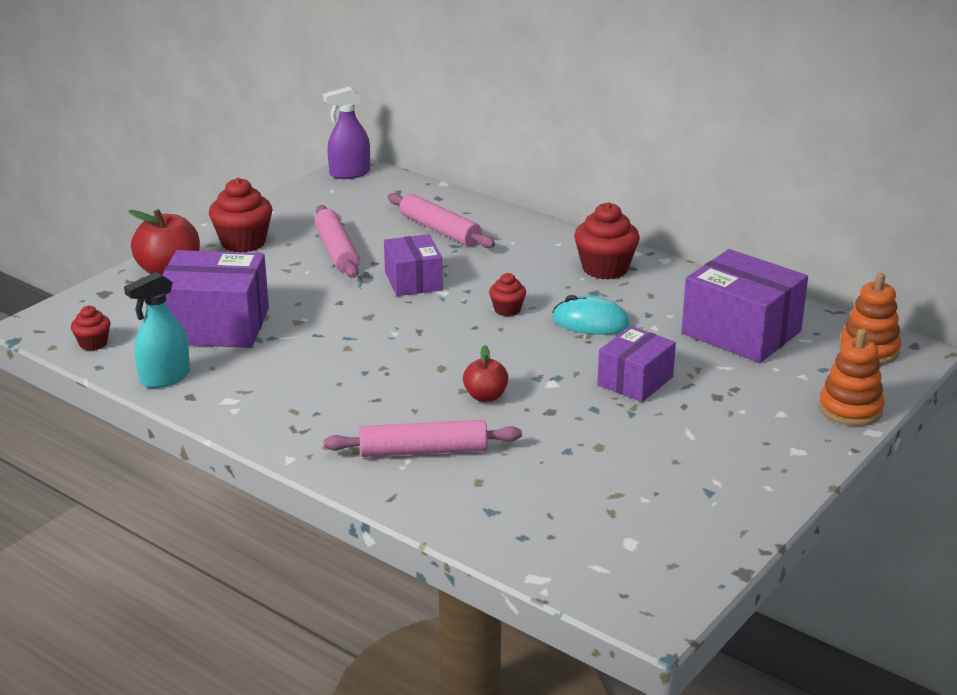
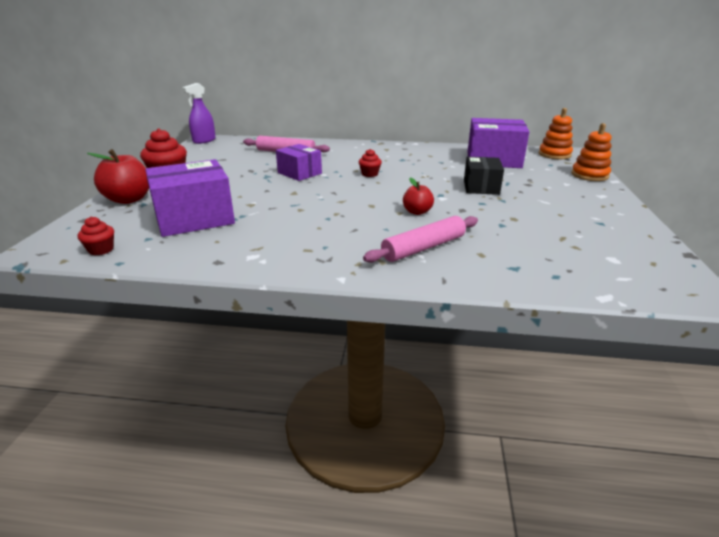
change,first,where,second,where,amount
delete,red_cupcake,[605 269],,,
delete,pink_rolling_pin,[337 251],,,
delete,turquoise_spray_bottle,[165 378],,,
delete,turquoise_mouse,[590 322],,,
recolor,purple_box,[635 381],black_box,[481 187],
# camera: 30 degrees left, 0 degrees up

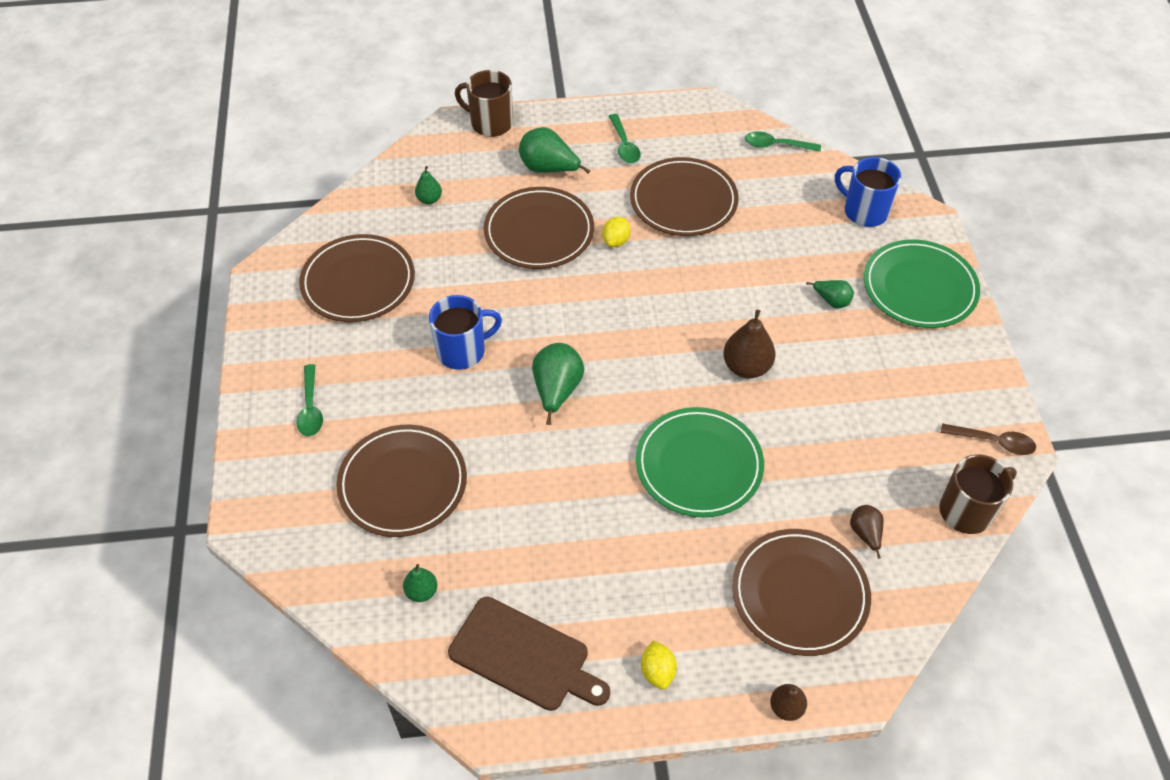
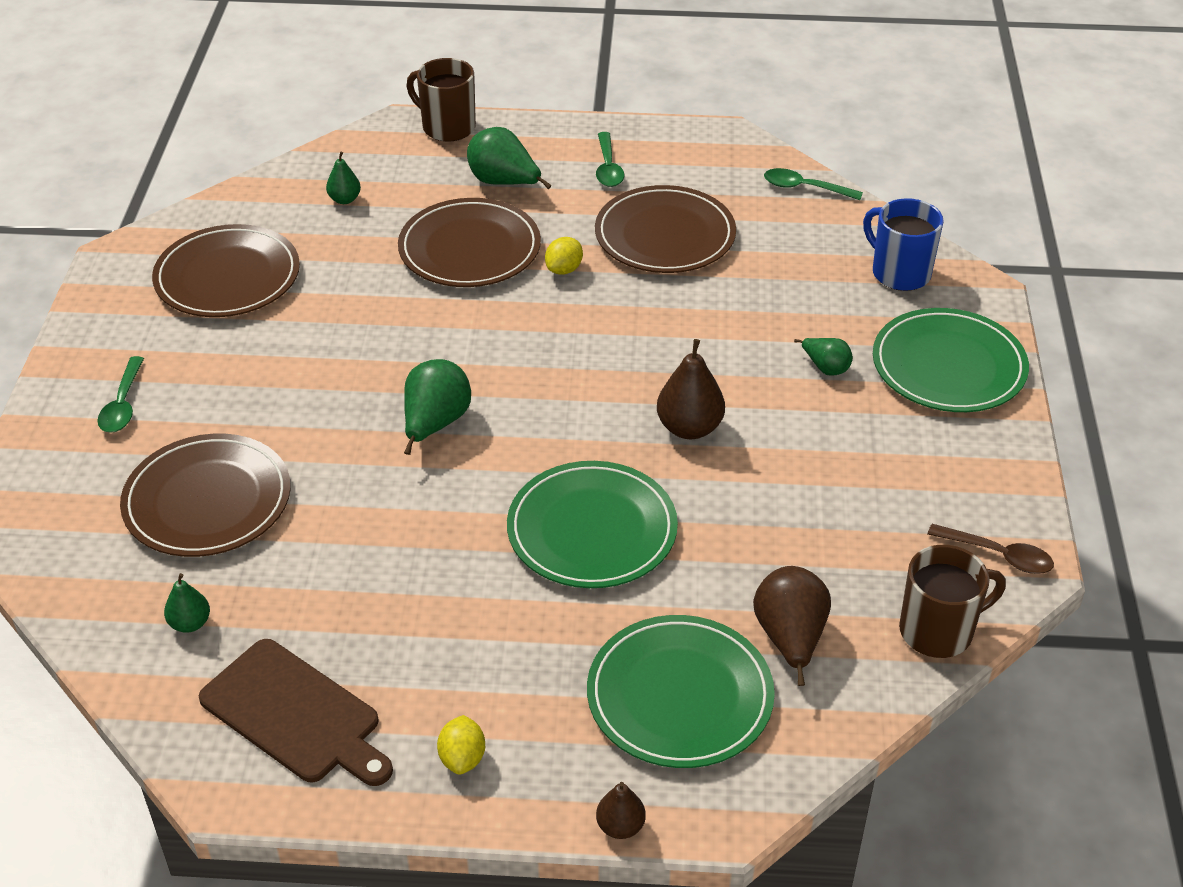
change,first,where,second,where,amount
delete,blue_mug,[462 351],,,
resize,brown_pear,[865 534],,[790 638],x1.72
recolor,brown_plate,[799 594],green_plate,[679 696],
# camera: 10 degrees right, 10 degrees down

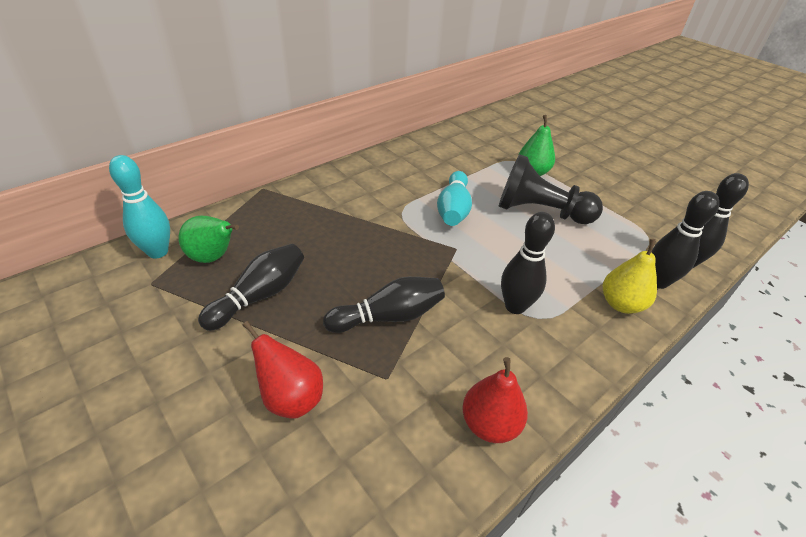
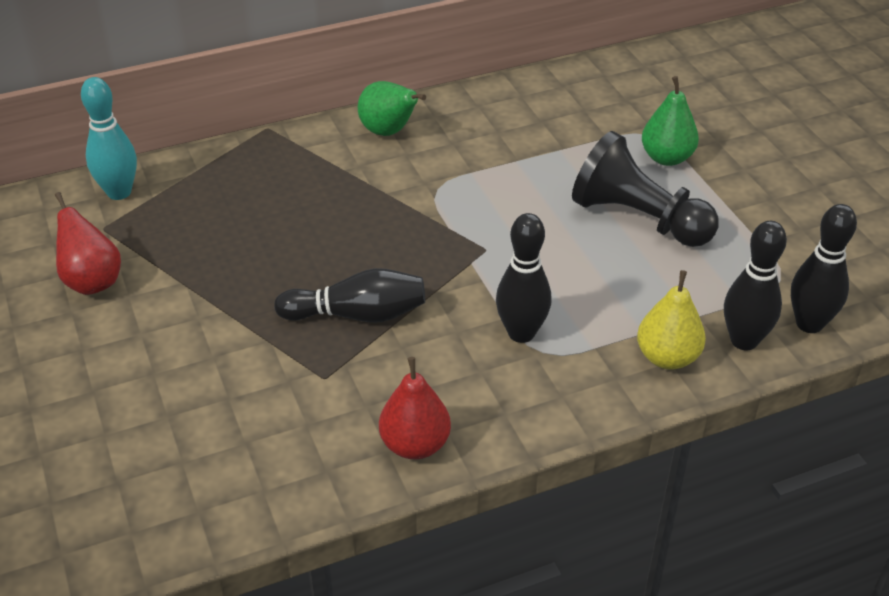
change,first,where,second,where,amount
delete,turquoise_bowling_pin,[453 209],,,
move,green_pear,[213 257],,[389 132],
delete,black_bowling_pin,[260 296],,,
move,red_pear,[291 398],,[92 281],
# camera: 20 degrees right, 0 degrees up

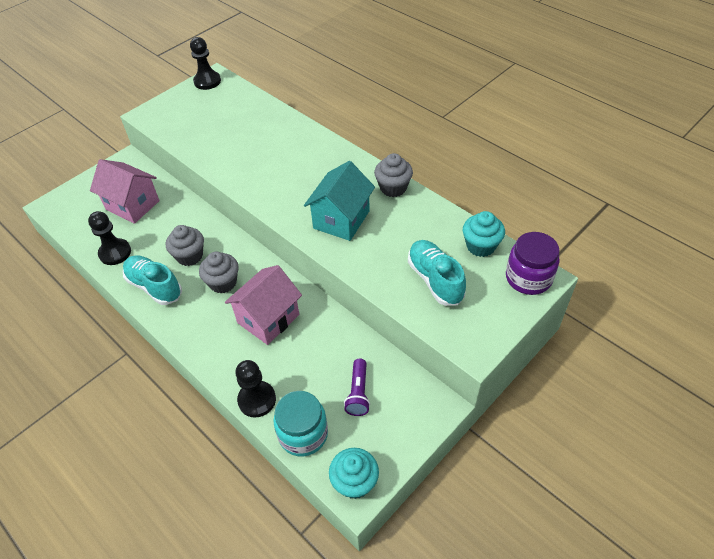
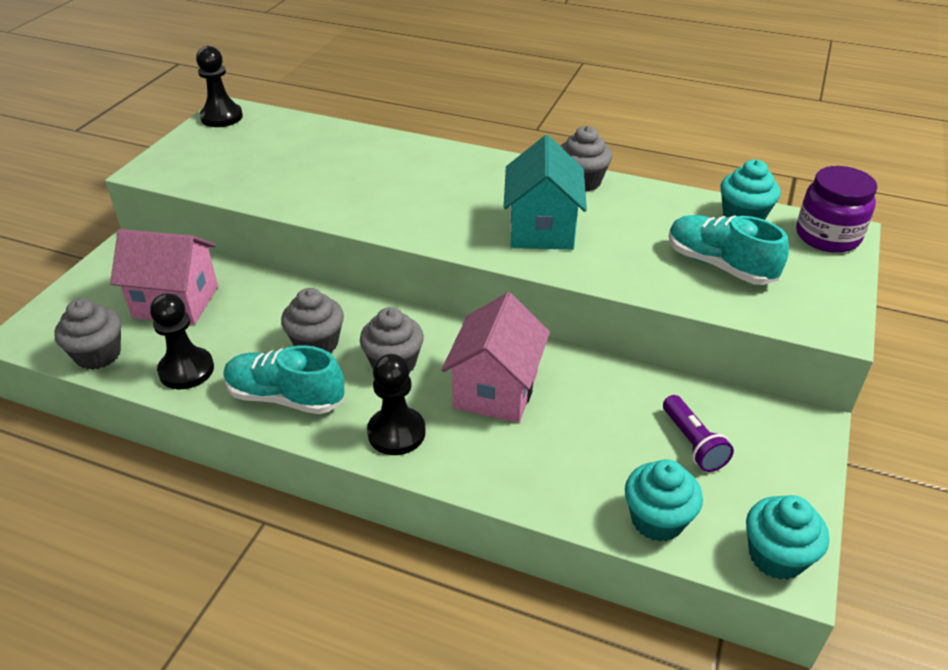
change,first,where,second,where,amount
move,black_pawn,[257 400],,[396 433],
replace,turquoise_jar,[303 434],turquoise_cupcake,[657 520],
insert,,,grey_cupcake,[98 355],
# camera: 25 degrees left, 10 degrees down

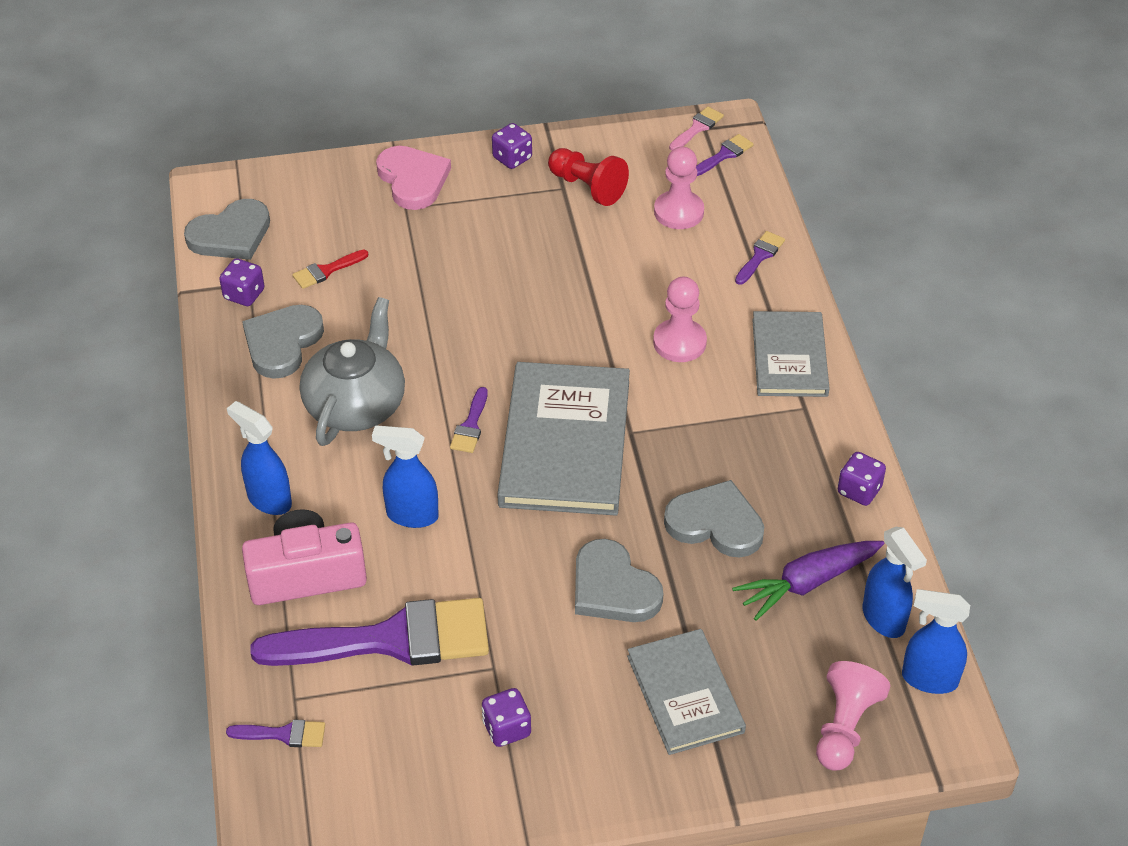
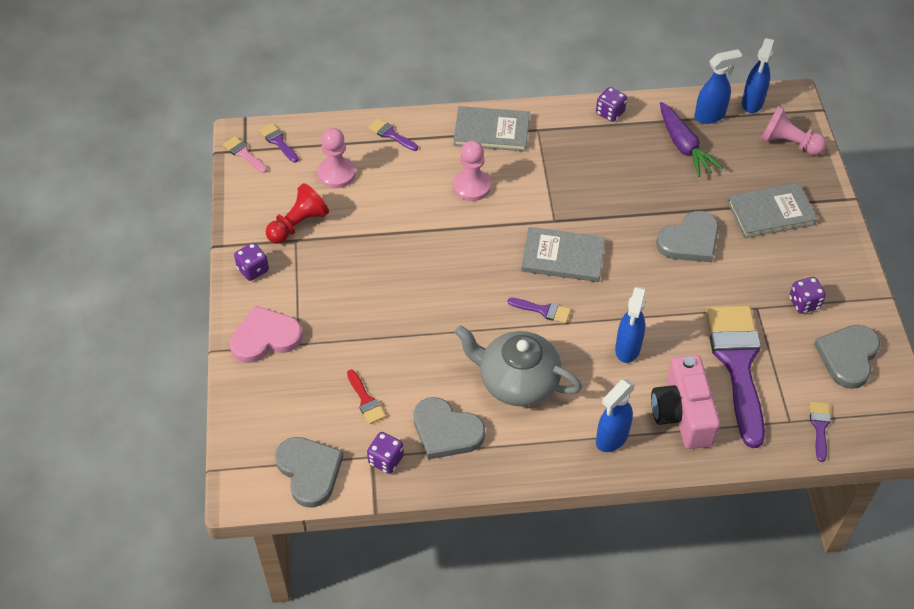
change,first,where,second,where,amount
resize,grey_book,[565 443],,[563 257],x0.62
move,grey_heart,[715 523],,[848 357],
# camera: 85 degrees left, 5 degrees up

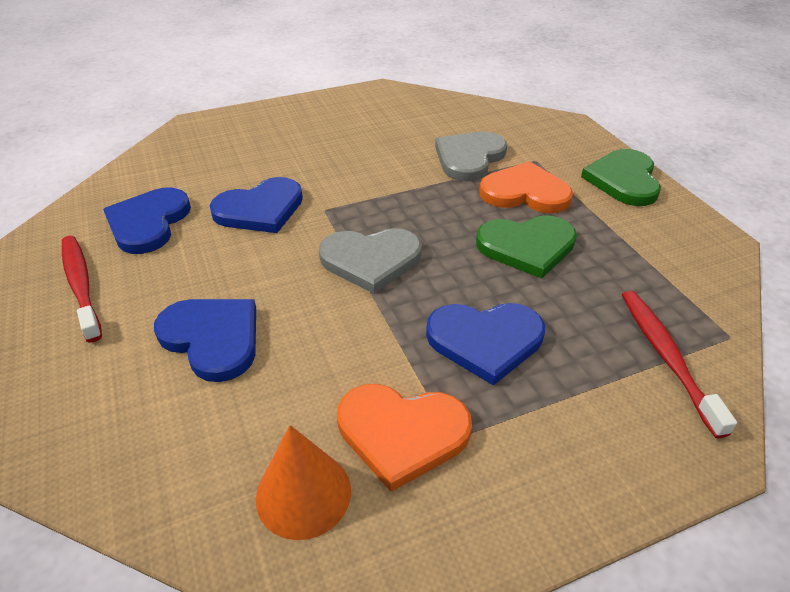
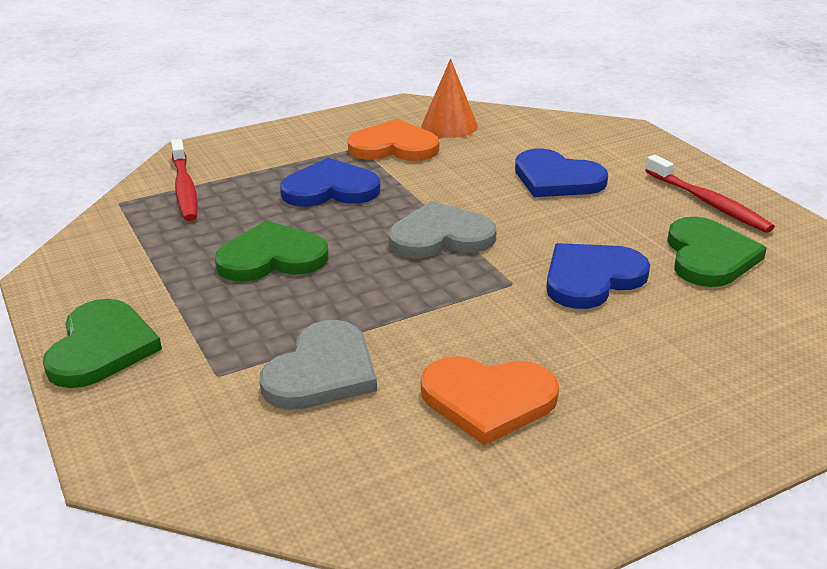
change,first,where,second,where,amount
move,orange_heart,[525 192],,[488 400],
recolor,blue_heart,[148 223],green_heart,[709 256],
# camera: 175 degrees right, 10 degrees down

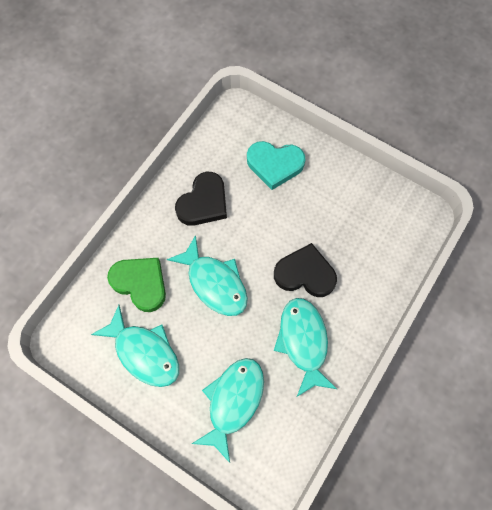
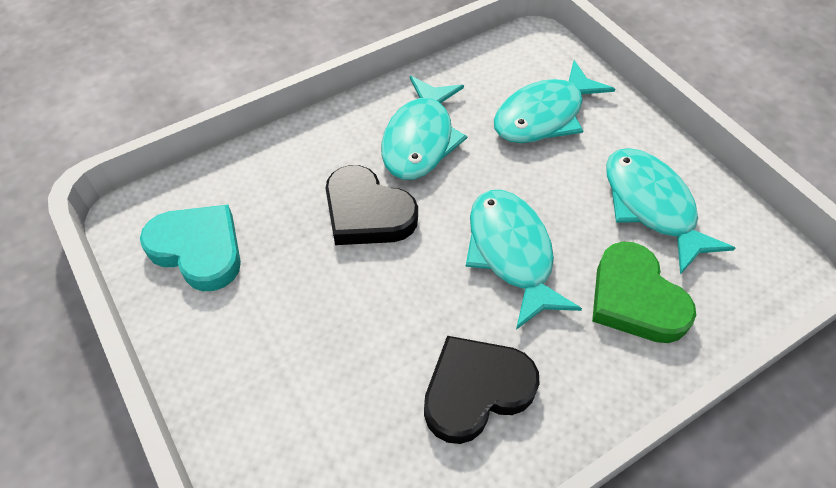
change,first,where,second,where,amount
move,turquoise_heart,[275 165],,[198 249],
# camera: 155 degrees left, 15 degrees down

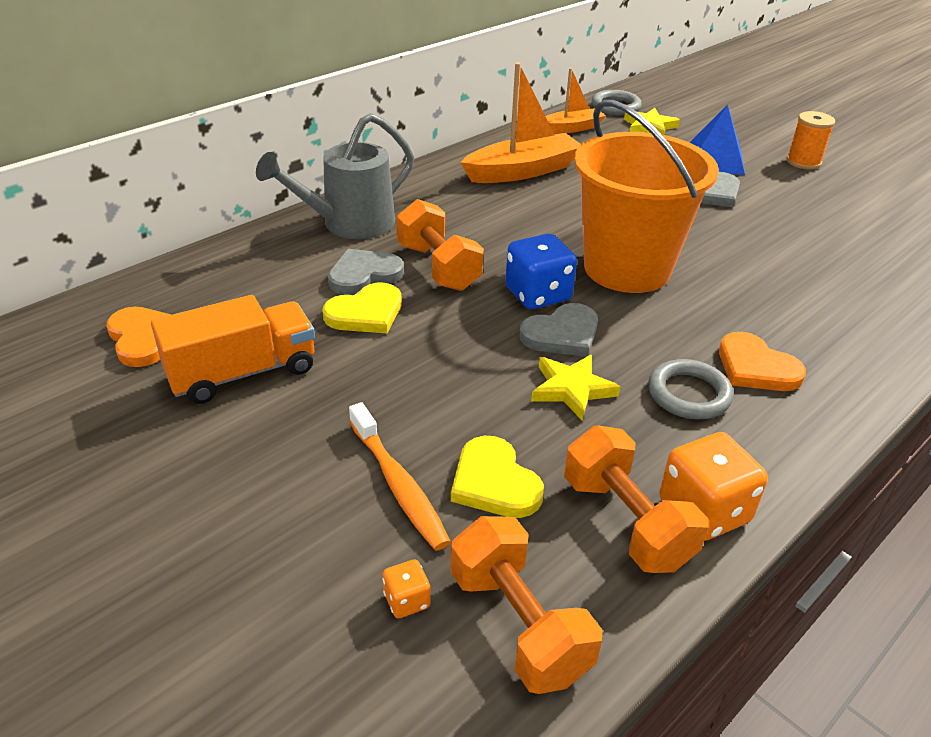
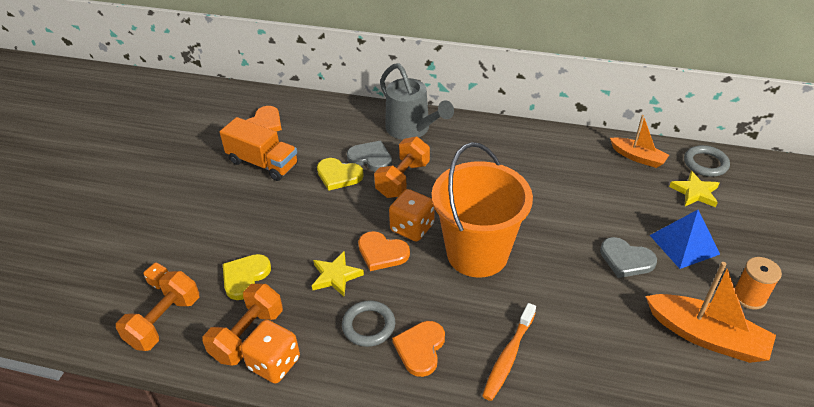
change,first,where,second,where,amount
move,orange_boat,[523 171],,[706 336],
rotate,grey_watering_can,[349 225],,[412 129],150 degrees counterclockwise
recolor,blue_dice,[538 295],orange_dice,[412 228],
recolor,grey_heart,[562 334],orange_heart,[382 253],
move,orange_toothbrush,[398 485],,[508 357],
# camera: 60 degrees right, 5 degrees up

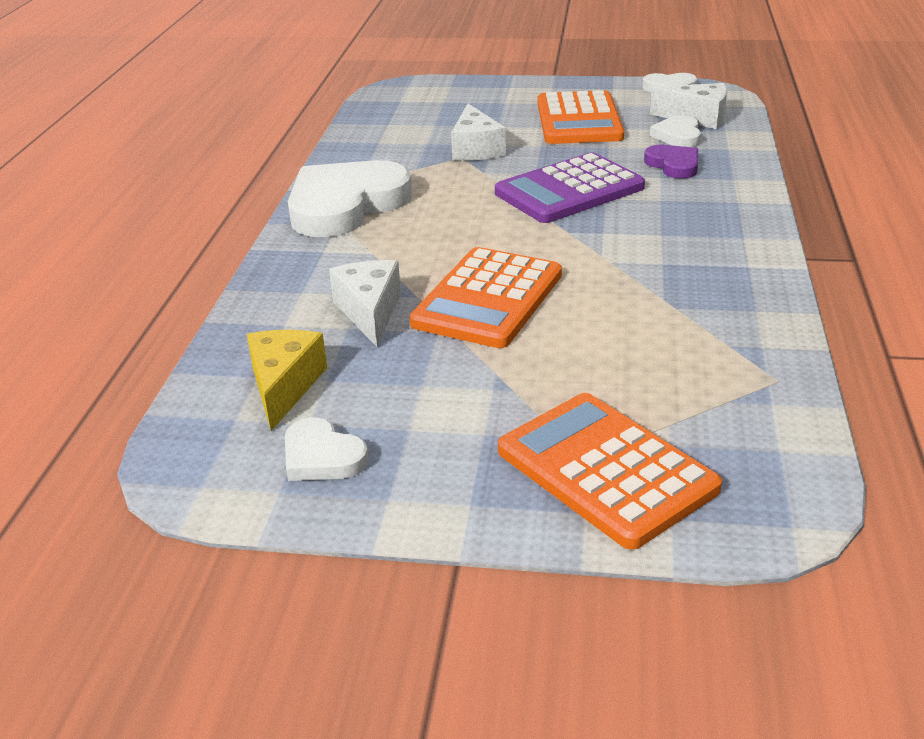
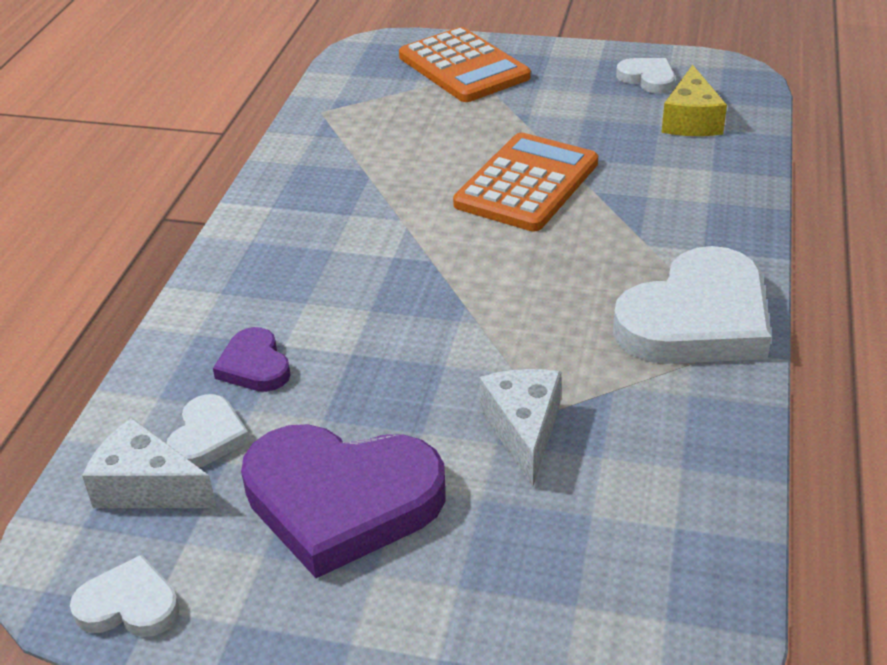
change,first,where,second,where,amount
replace,orange_calculator,[578 120],purple_heart,[341 501],
delete,purple_calculator,[569 190],,,
delete,white_cheese,[370 312],,,
# camera: 175 degrees left, 5 degrees up

